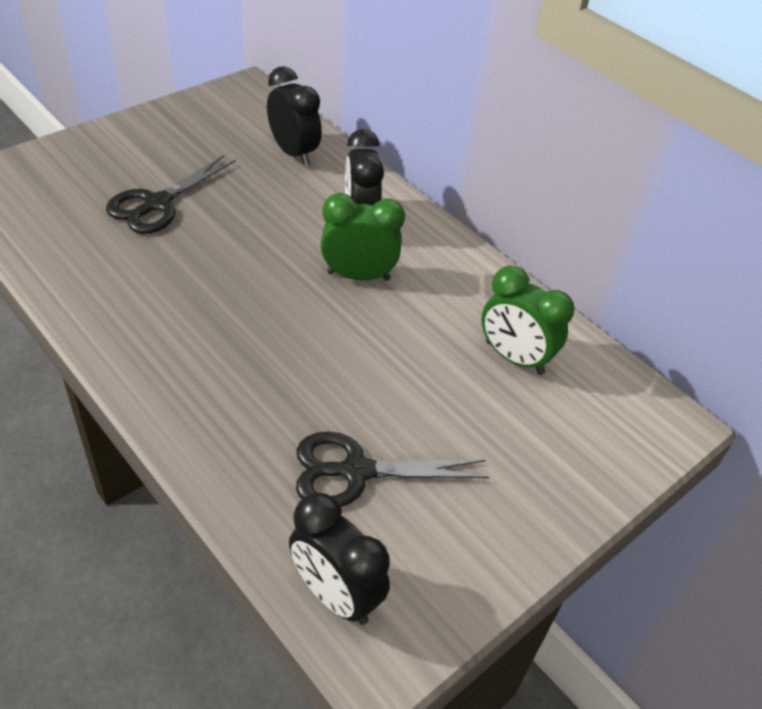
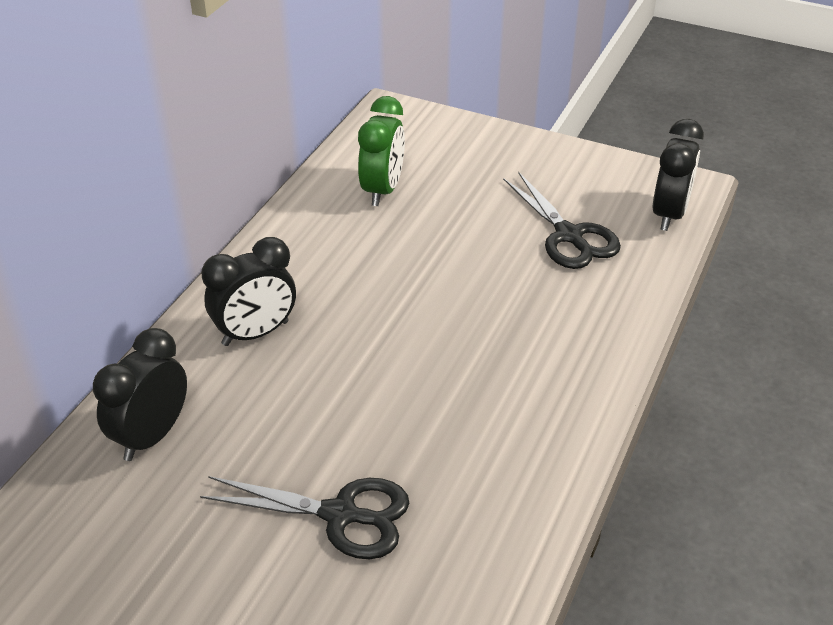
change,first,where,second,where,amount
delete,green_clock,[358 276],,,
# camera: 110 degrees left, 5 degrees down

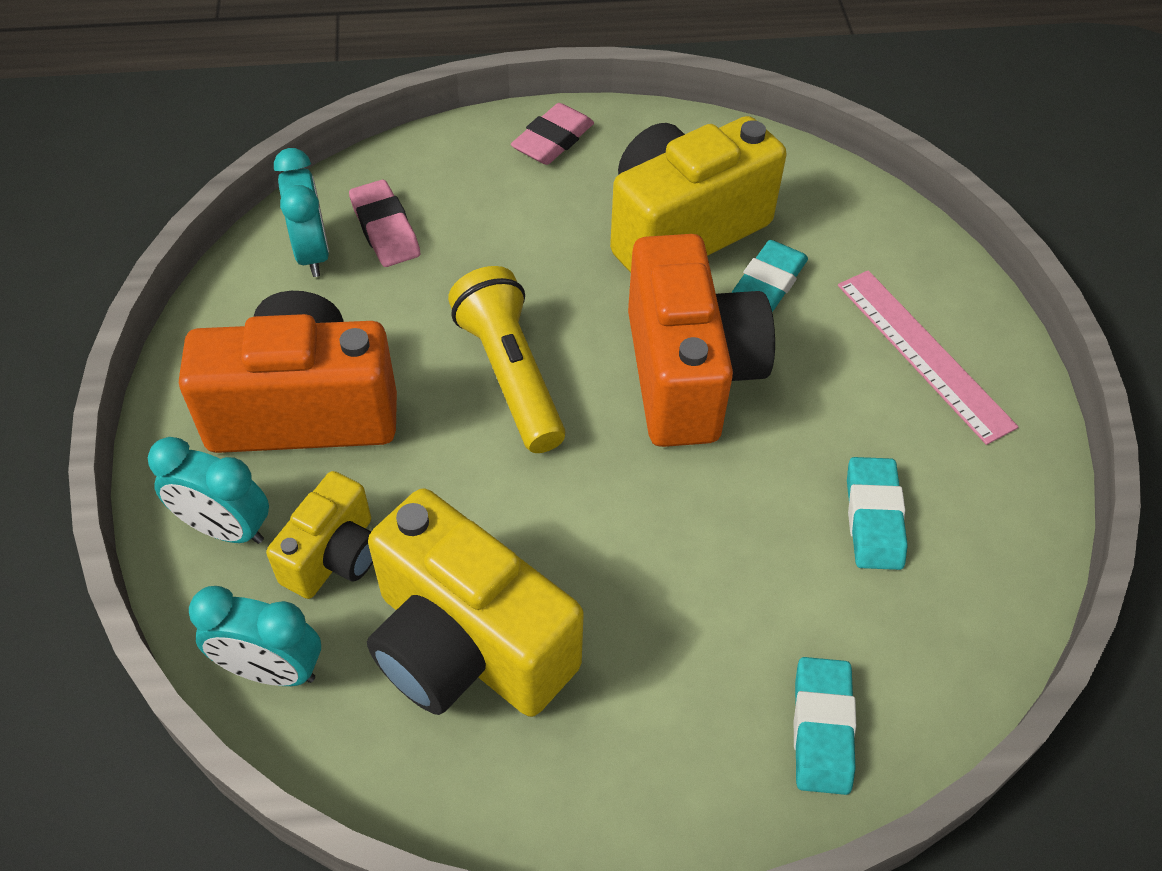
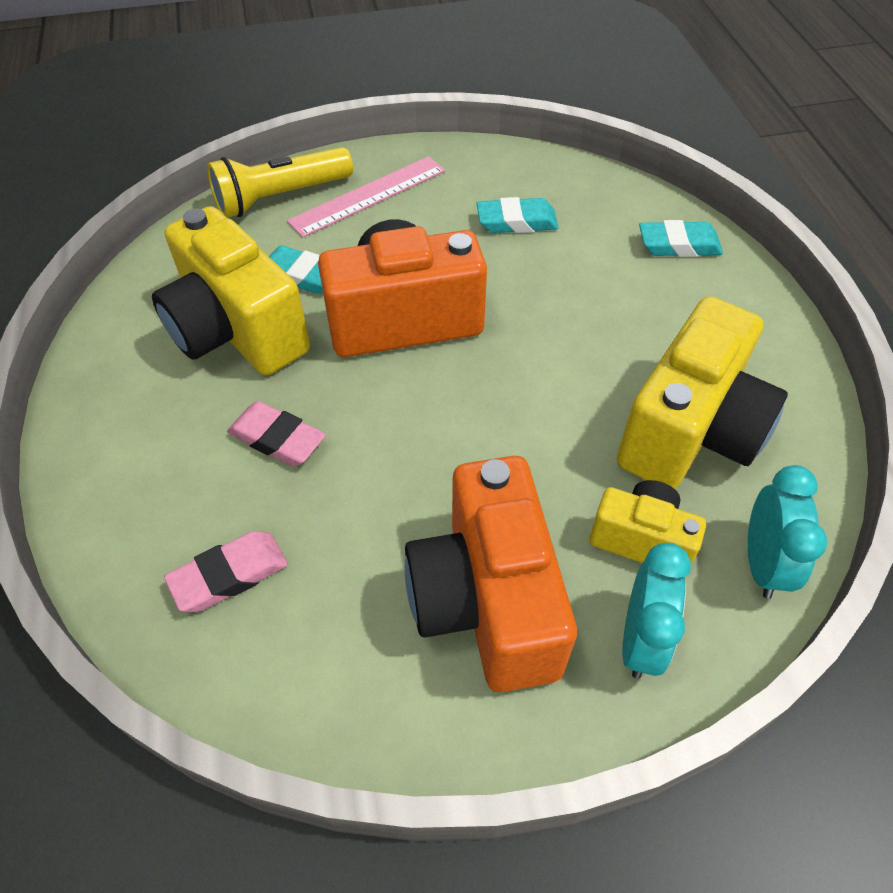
change,first,where,second,where,amount
move,pink_eraser,[553 140],,[277 439],
delete,turquoise_clock,[312 253],,,
move,yellow_flashlight,[510 374],,[280 197],
# camera: 95 degrees left, 0 degrees up

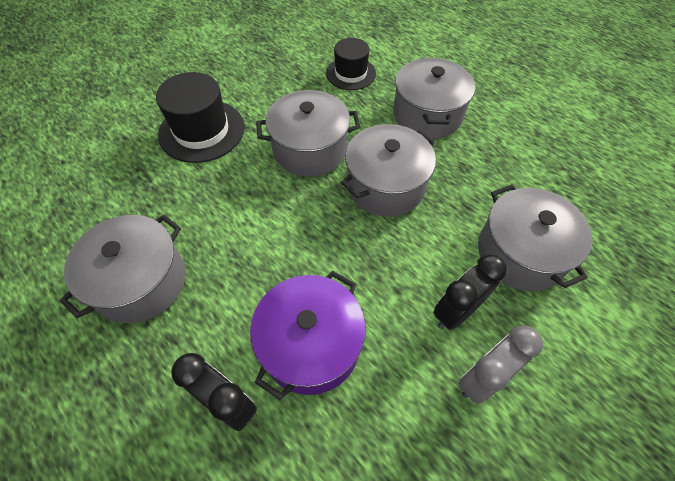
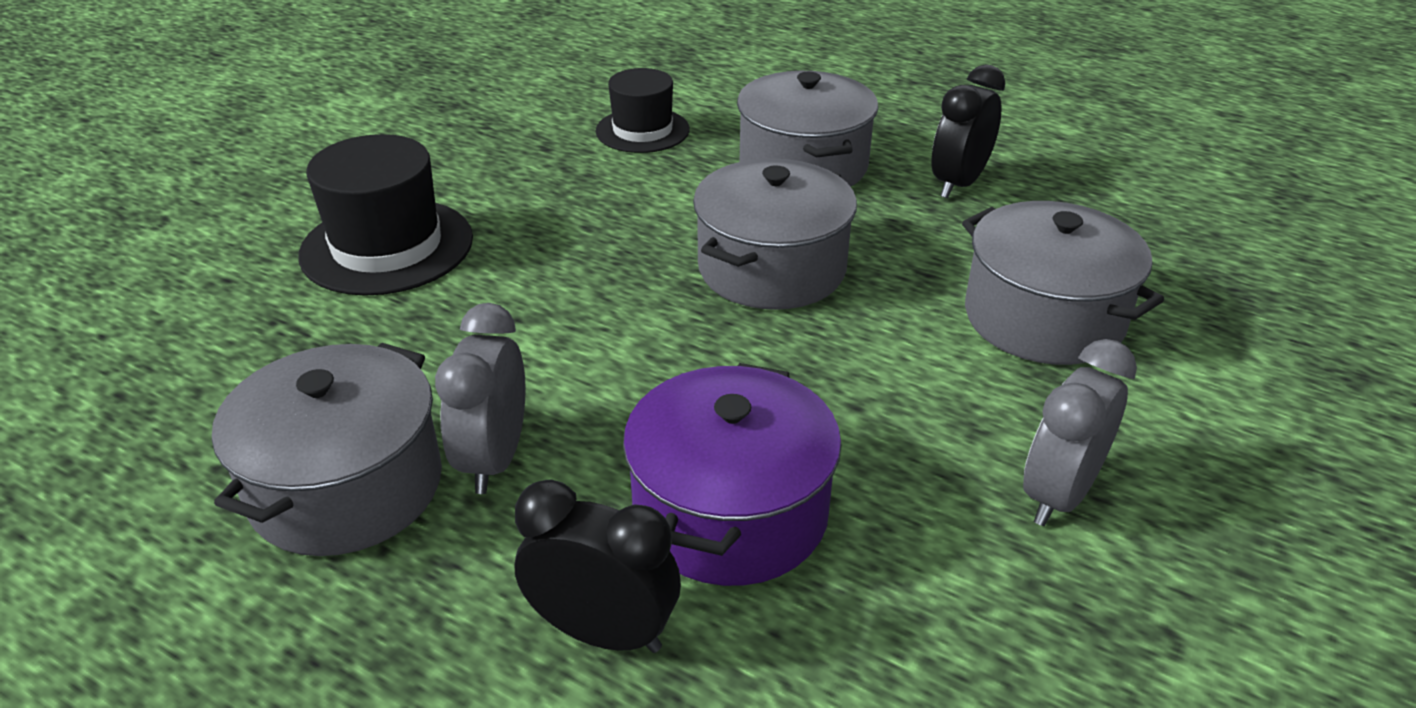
change,first,where,second,where,amount
delete,grey_pot,[310 149],,,
move,black_clock,[456 311],,[958 184],
insert,,,grey_clock,[494 459],
# camera: 15 degrees left, 20 degrees down

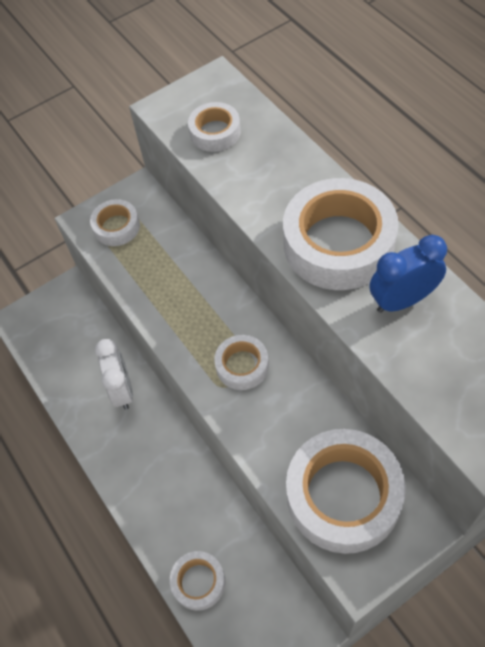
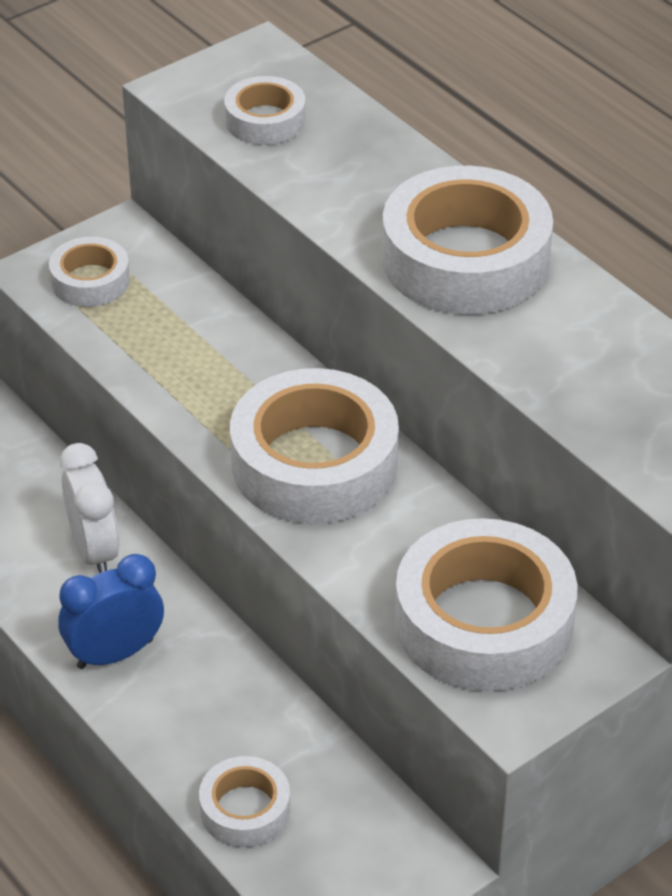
change,first,where,second,where,amount
move,blue_clock,[402 300],,[115 653],
resize,white_tape,[242 366],,[314 463],x1.94
# camera: 10 degrees left, 15 degrees down

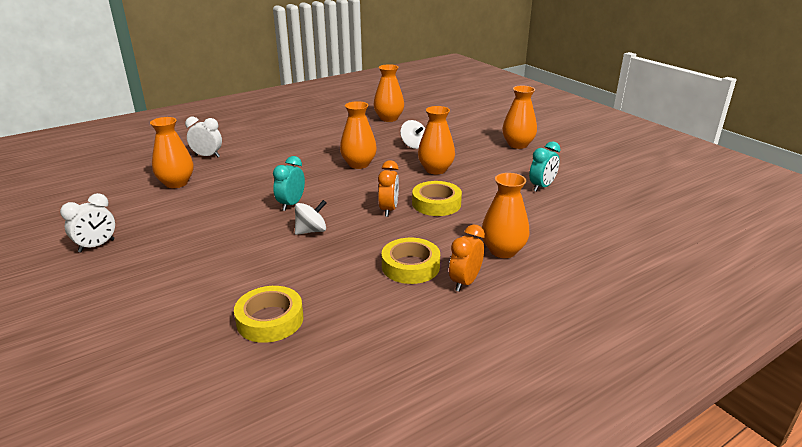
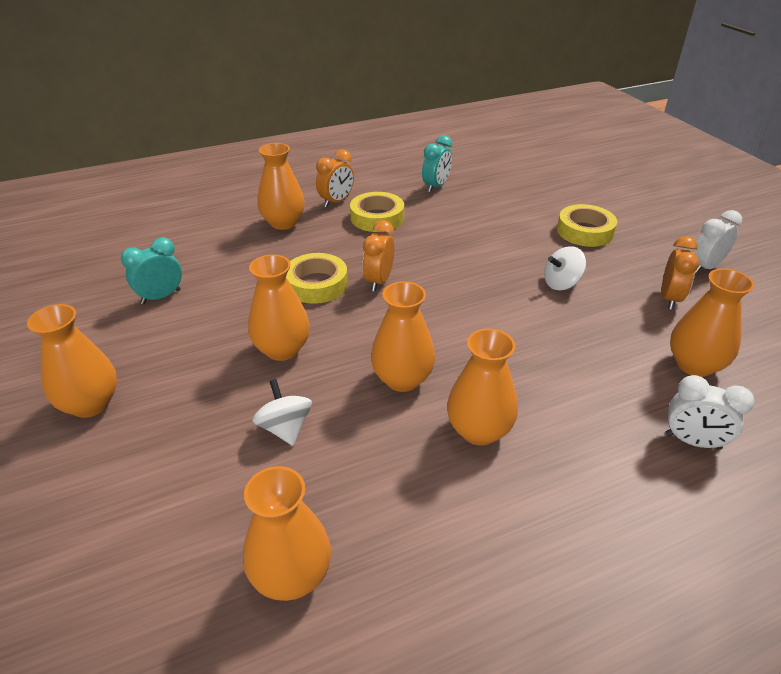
change,first,where,second,where,amount
move,turquoise_clock,[291 204],,[436 186],
move,white_spinning_top,[311 231],,[561 283],
move,yellow_tape,[270 320],,[585 231],
insert,,,orange_clock,[669 299],
insert,,,orange_vase,[479 430],
# camera: 170 degrees left, 10 degrees up

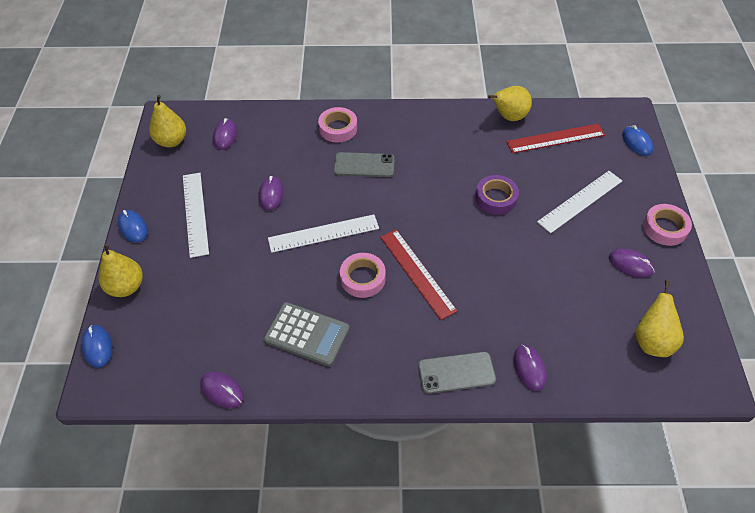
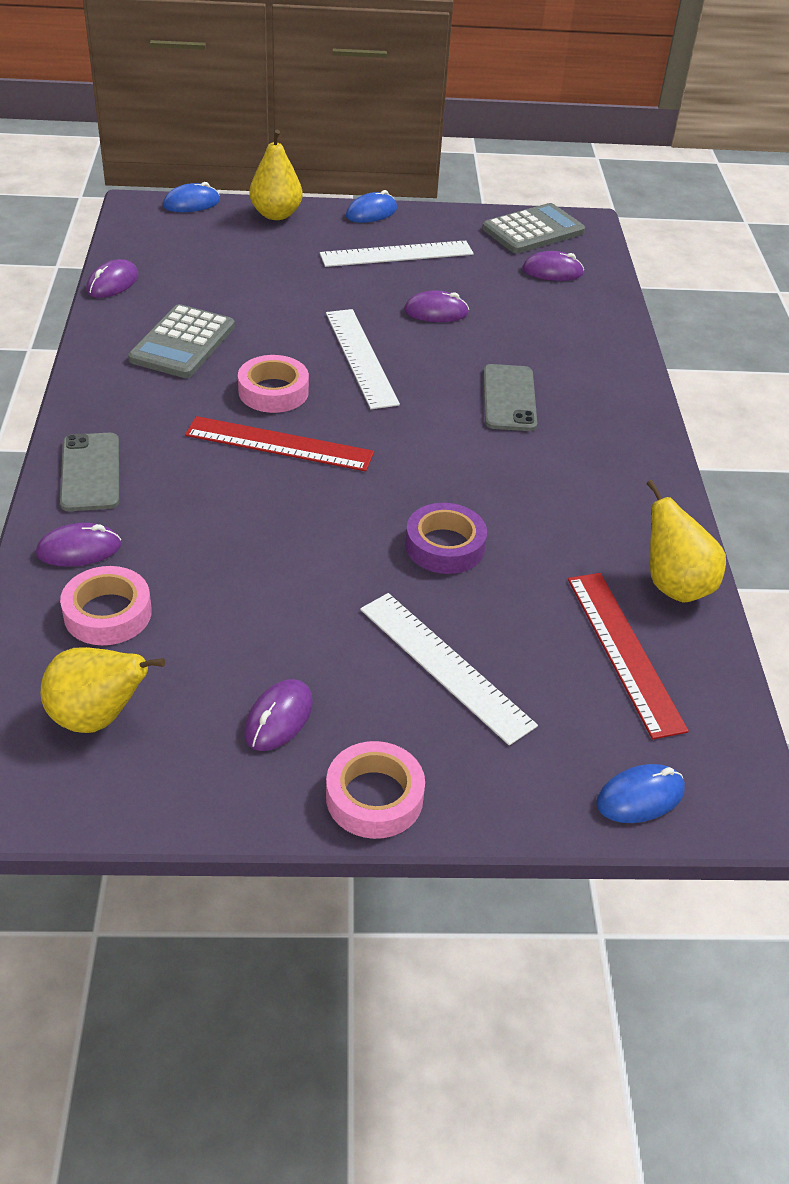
change,first,where,second,where,amount
replace,yellow_pear,[171 141],grey_calculator,[533 230],
move,pink_tape,[338 128],,[108 613],
rotate,red_ruler,[417 273],,[279 444],45 degrees clockwise
# camera: 85 degrees right, 10 degrees down

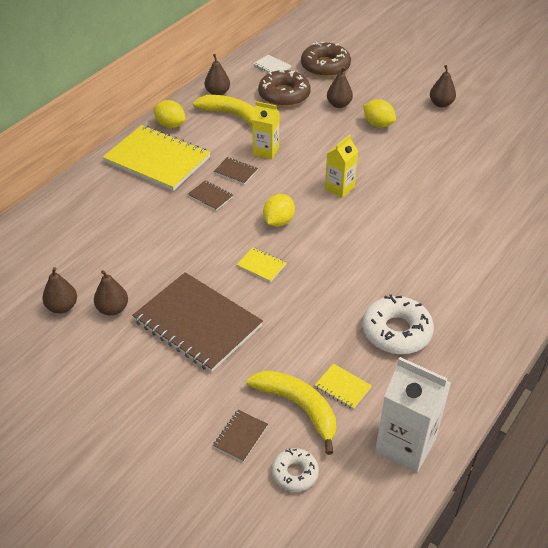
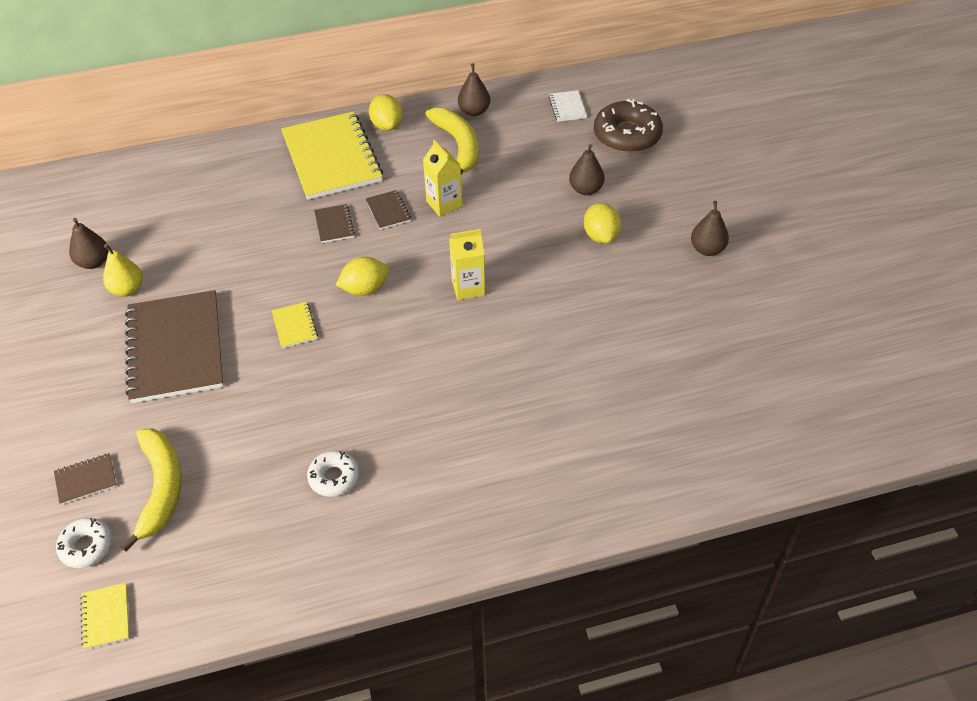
change,first,where,second,where,amount
delete,brown_donut,[284 95],,,
recolor,brown_pear,[112 309],yellow_pear,[127 289],
resize,white_donut,[396 331],,[334 477],x0.58
delete,white_carton,[405 445],,,
move,yellow_notebook,[342 387],,[106 617],
# camera: 40 degrees right, 5 degrees up

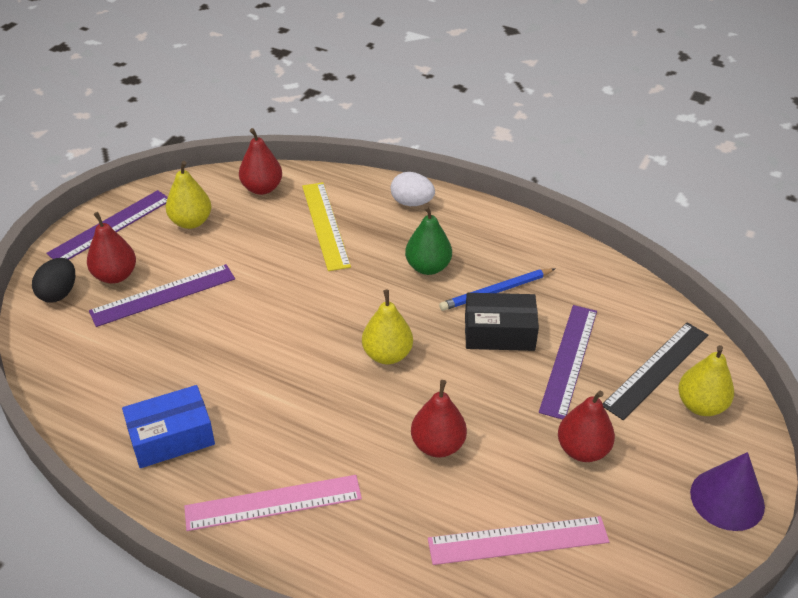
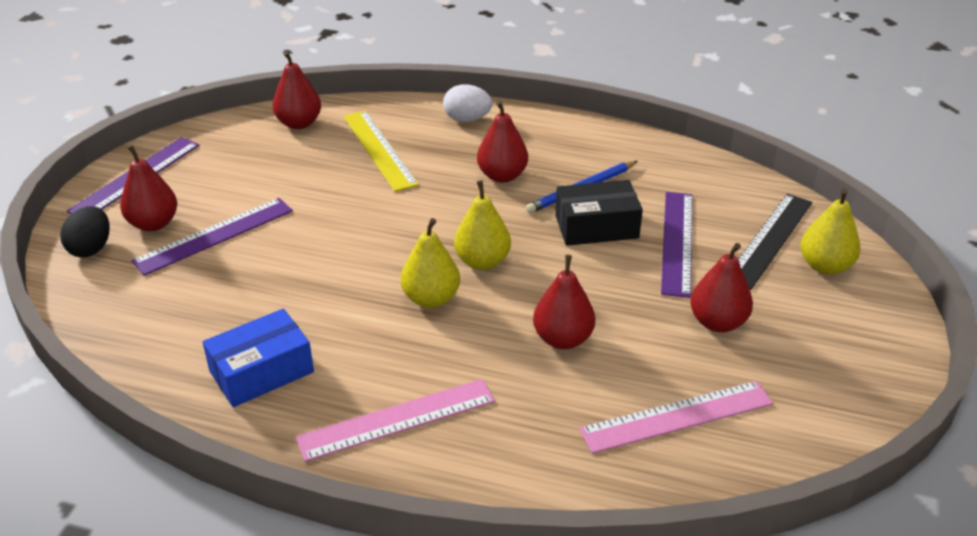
change,first,where,second,where,amount
move,yellow_pear,[191 222],,[431 298],
recolor,green_pear,[428 267],red_pear,[502 176],
delete,purple_cone,[727 499],,,
# camera: 10 degrees left, 5 degrees down

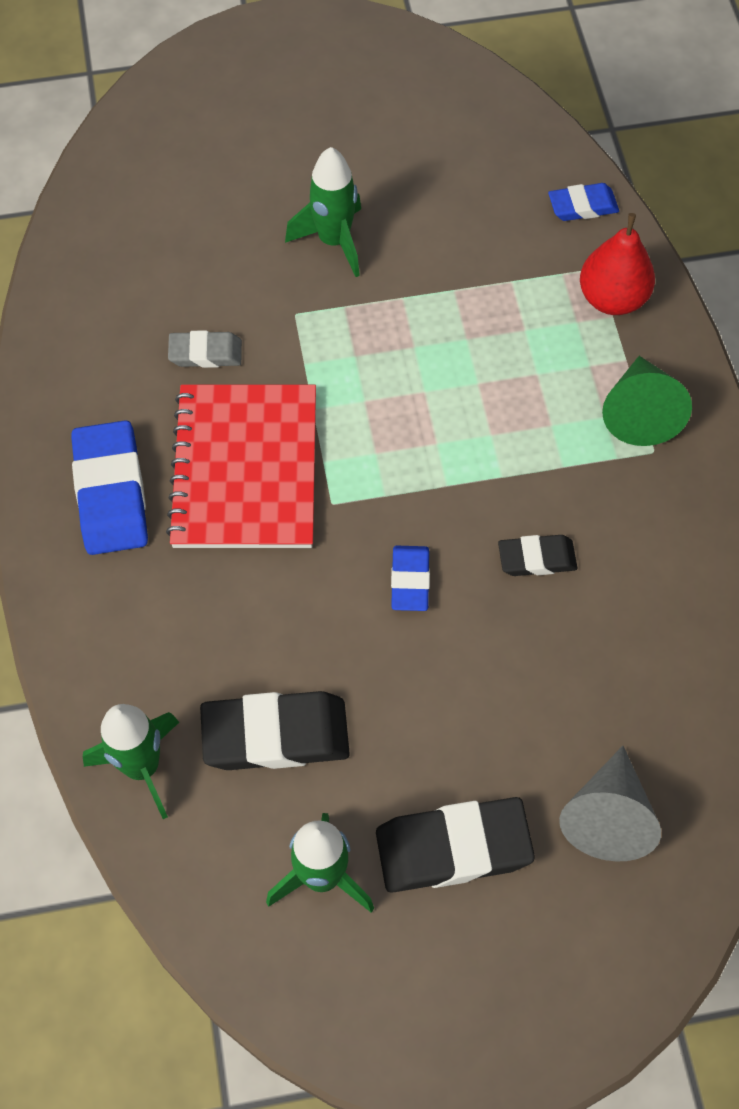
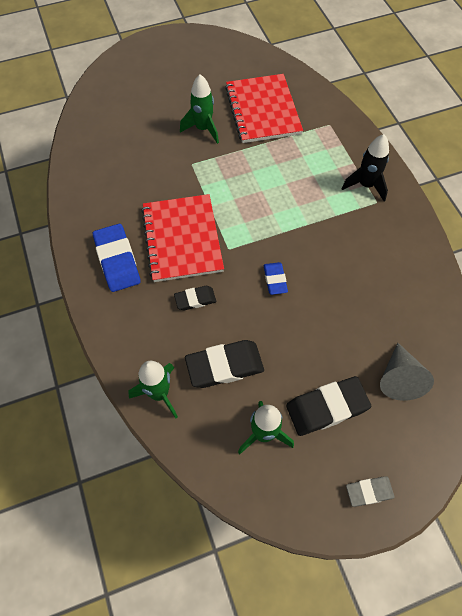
change,first,where,second,where,amount
delete,blue_eraser,[582 206],,,
delete,red_pear,[612 298],,,
move,grey_eraser,[205 353],,[369 492],
replace,green_cone,[640 412],black_rocket,[366 185],
move,black_eraser,[536 558],,[195 299],
insert,,,red_notebook,[263 110],
# camera: 10 degrees left, 0 degrees up

